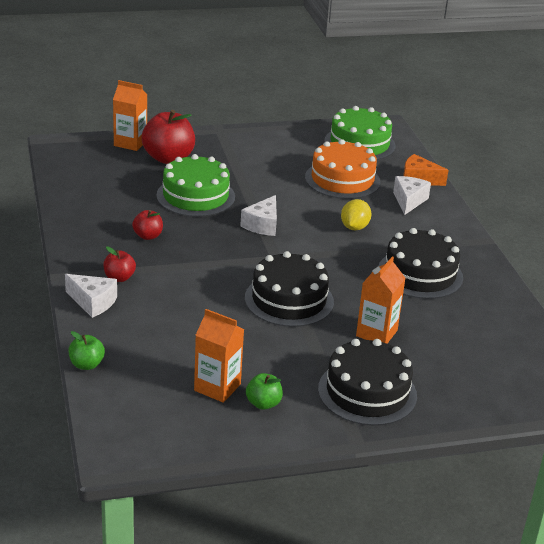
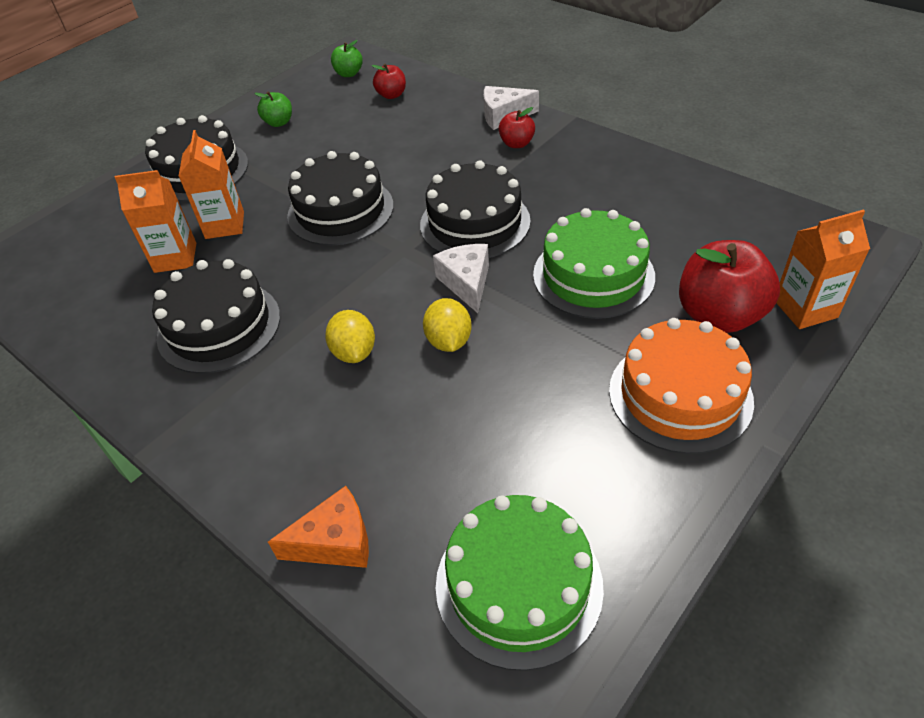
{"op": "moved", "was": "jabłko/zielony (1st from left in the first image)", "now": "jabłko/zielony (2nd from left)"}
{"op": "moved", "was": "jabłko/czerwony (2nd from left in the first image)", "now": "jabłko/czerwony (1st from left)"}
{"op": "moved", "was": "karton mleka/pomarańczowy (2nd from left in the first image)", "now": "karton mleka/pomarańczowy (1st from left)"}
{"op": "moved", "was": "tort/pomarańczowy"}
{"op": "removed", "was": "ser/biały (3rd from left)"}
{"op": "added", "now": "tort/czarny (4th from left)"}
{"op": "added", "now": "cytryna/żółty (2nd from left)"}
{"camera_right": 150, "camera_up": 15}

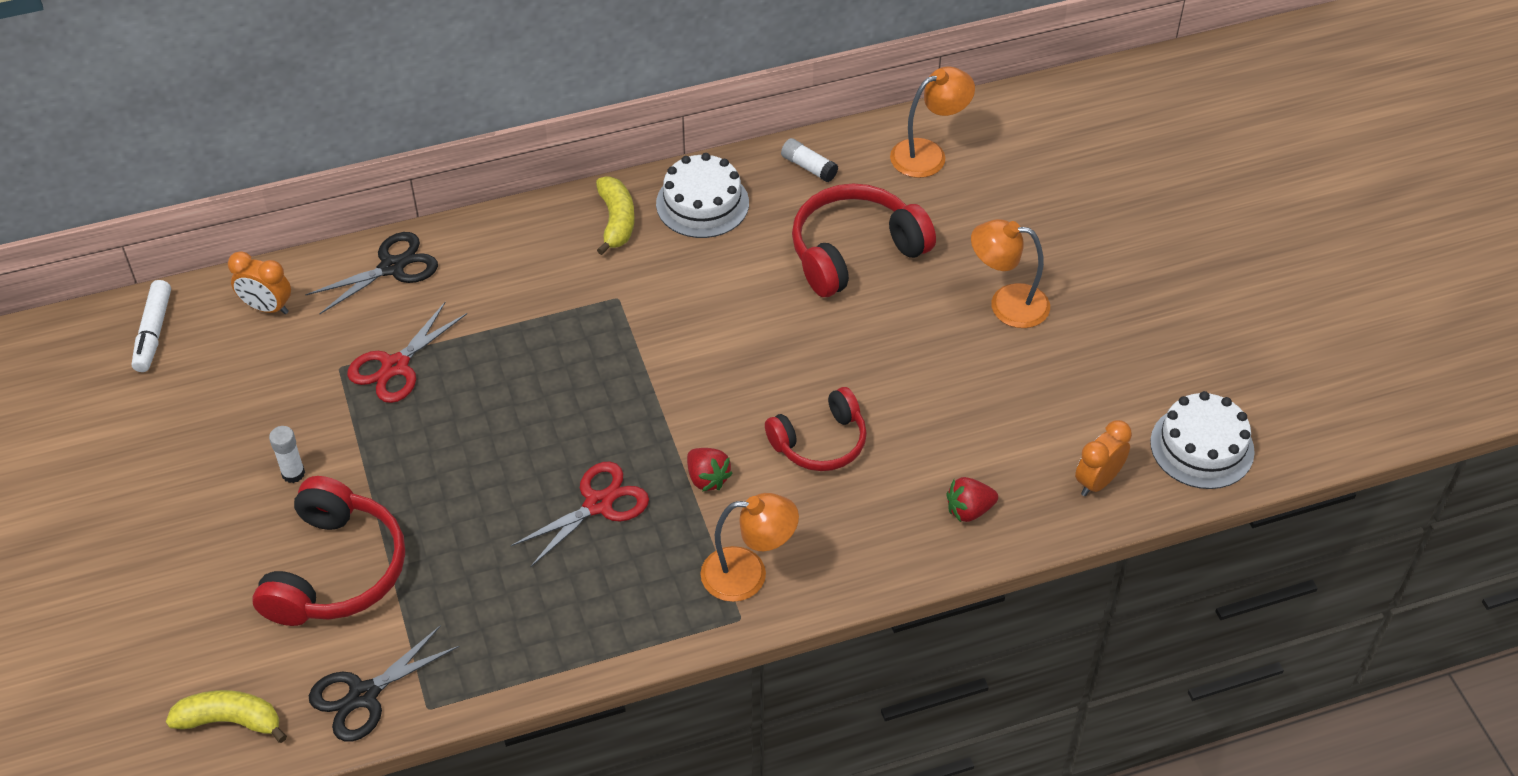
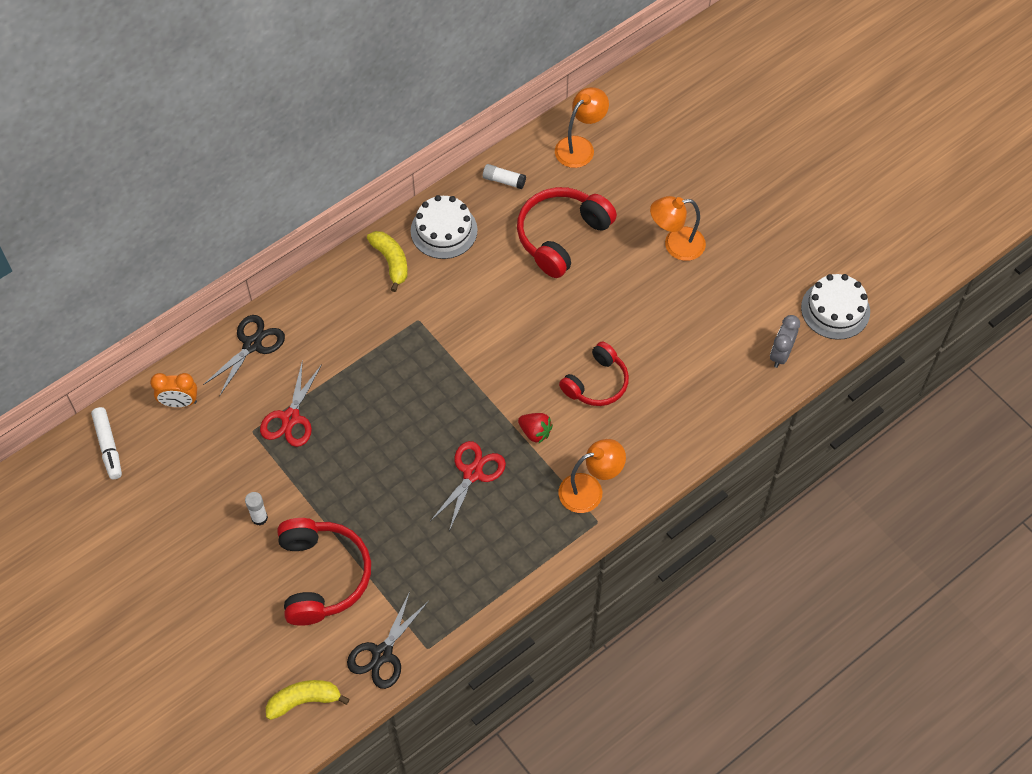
{"op": "removed", "was": "truskawka/czerwony (2nd from left)"}
{"op": "recoloured", "was": "budzik/pomarańczowy (2nd from left)", "now": "budzik/szary"}
{"camera_right": -20, "camera_up": 10}

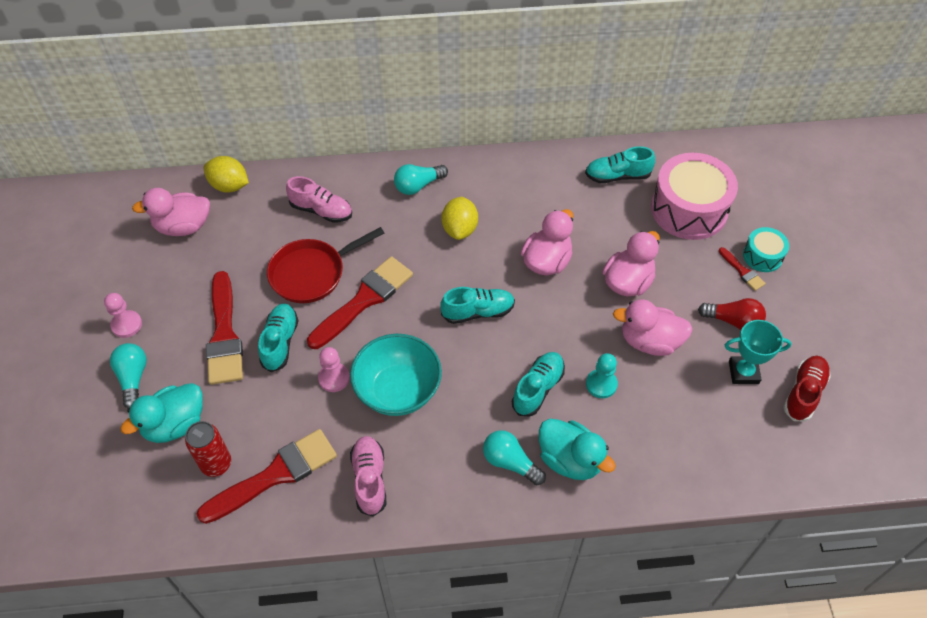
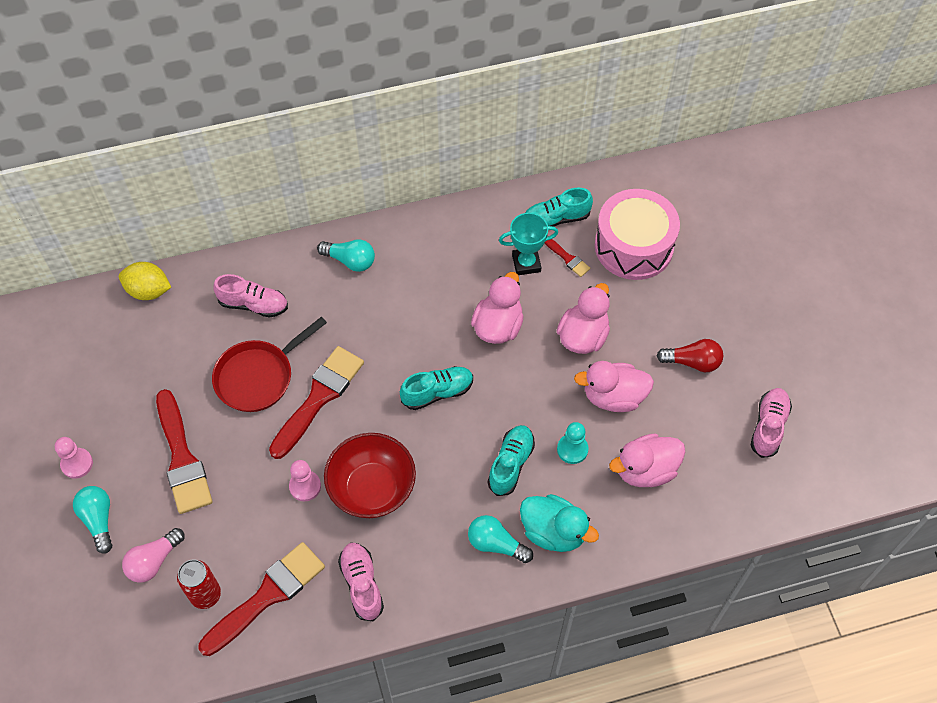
{"op": "replaced", "was": "kaczka/turkusowy (1st from left)", "now": "żarówka/różowy"}
{"op": "moved", "was": "kaczka/różowy (1st from left in the first image)", "now": "kaczka/różowy (4th from left)"}
{"op": "removed", "was": "but/turkusowy (1st from left)"}
{"op": "recoloured", "was": "miska/turkusowy", "now": "miska/czerwony"}
{"op": "turned", "was": "żarówka/turkusowy (2nd from left)", "clockwise": -120}
{"op": "removed", "was": "cytryna/żółty (2nd from left)"}
{"op": "moved", "was": "pędzel/czerwony (4th from left)"}
{"op": "moved", "was": "puchar/turkusowy"}
{"op": "removed", "was": "bęben/turkusowy"}
{"op": "recoloured", "was": "but/czerwony", "now": "but/różowy (3rd from left)"}
{"camera_right": -10, "camera_up": 5}

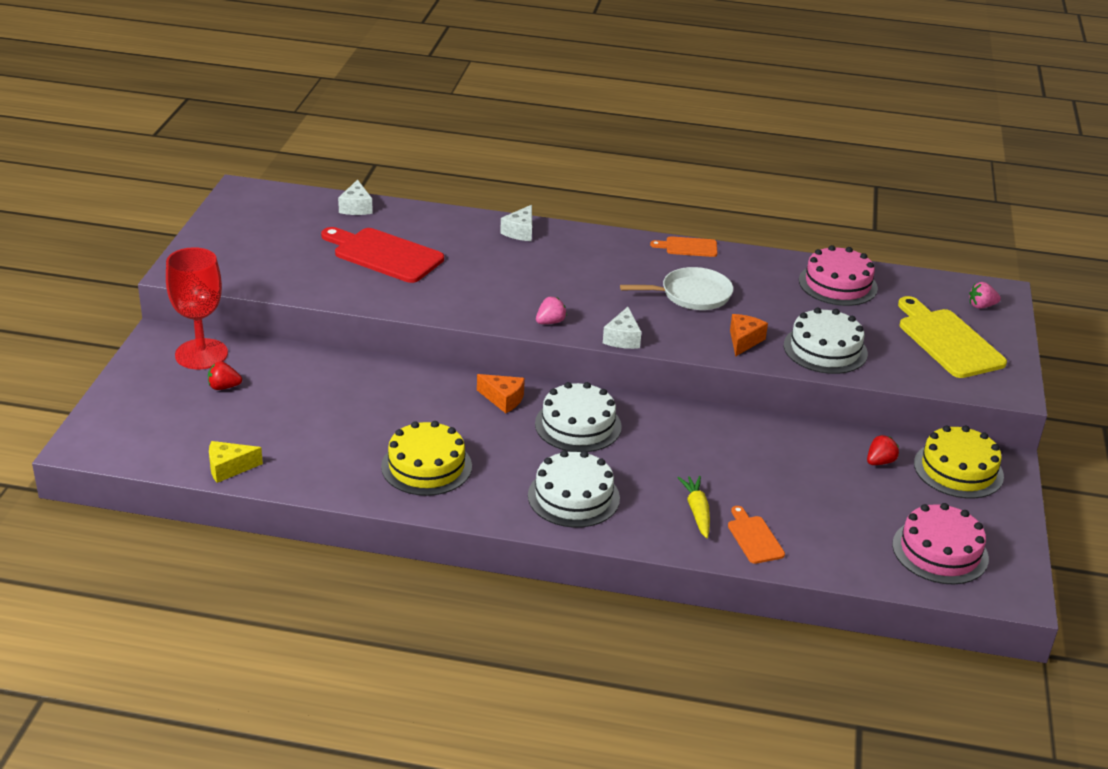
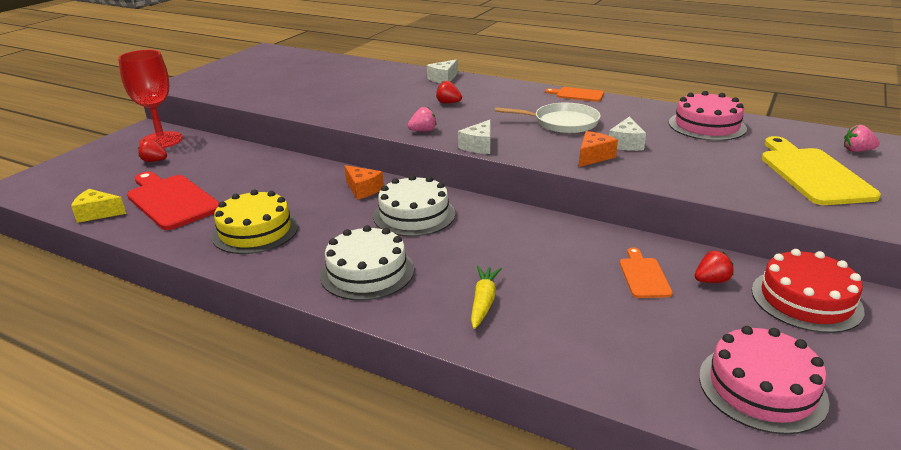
{"op": "moved", "was": "deska do krojenia/czerwony"}
{"op": "moved", "was": "ser/biały (1st from left in the first image)", "now": "ser/biały (3rd from left)"}
{"op": "moved", "was": "deska do krojenia/pomarańczowy (2nd from left)"}
{"op": "removed", "was": "tort/biały (3rd from left)"}
{"op": "recoloured", "was": "tort/żółty (2nd from left)", "now": "tort/czerwony"}
{"op": "added", "now": "truskawka/czerwony (2nd from left)"}
{"camera_right": 20, "camera_up": -5}

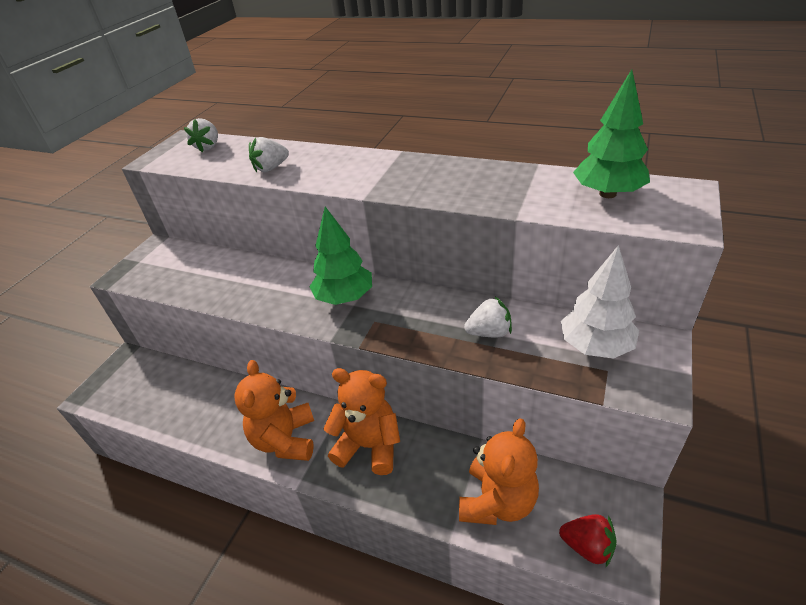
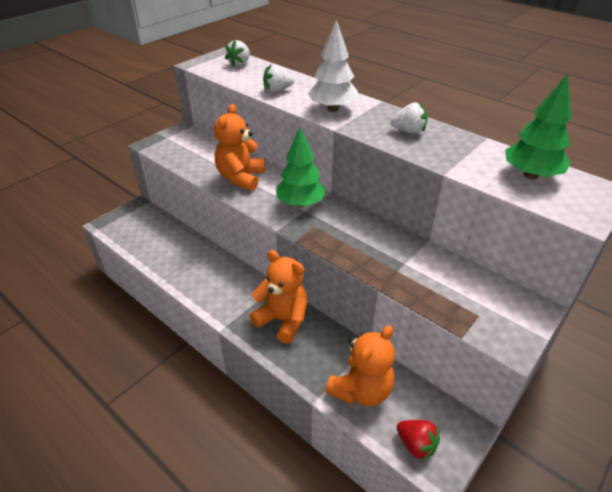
{"op": "moved", "was": "miś/pomarańczowy (1st from left)"}
{"op": "moved", "was": "truskawka/biały (3rd from left)"}
{"op": "moved", "was": "drzewko/biały"}
{"camera_right": 15, "camera_up": 0}

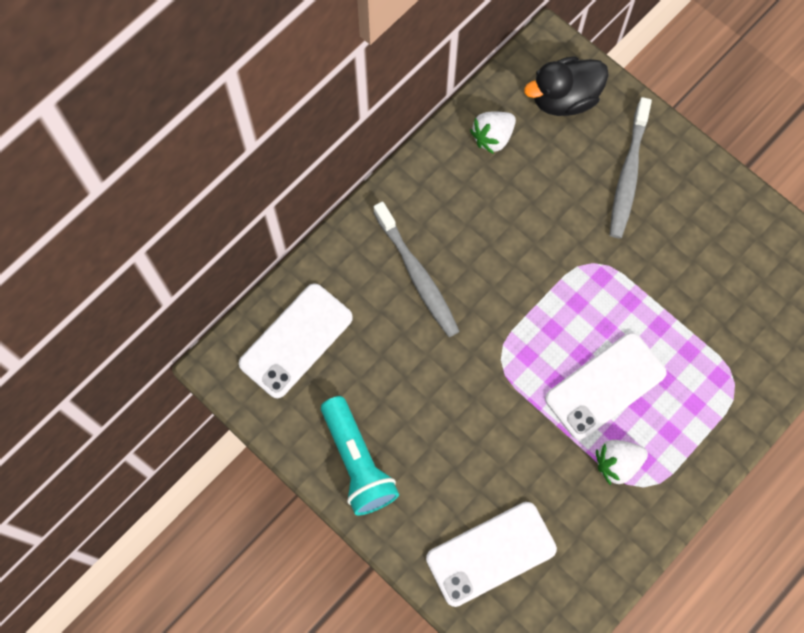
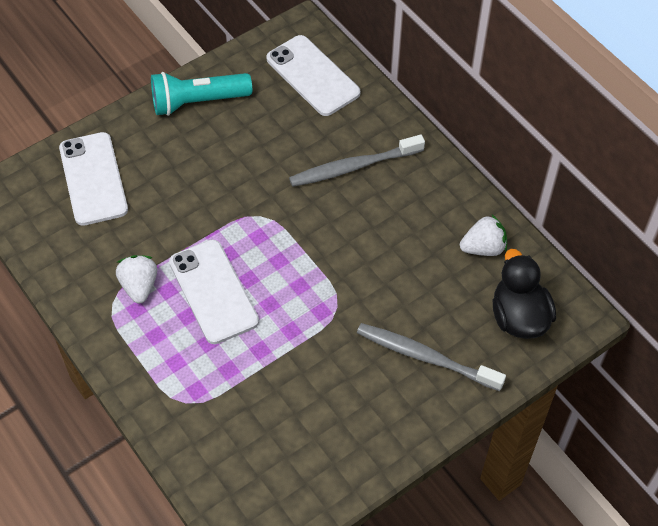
{"op": "turned", "was": "truskawka/biały (1st from left in the first image)", "clockwise": 105}
{"camera_right": 100, "camera_up": -15}

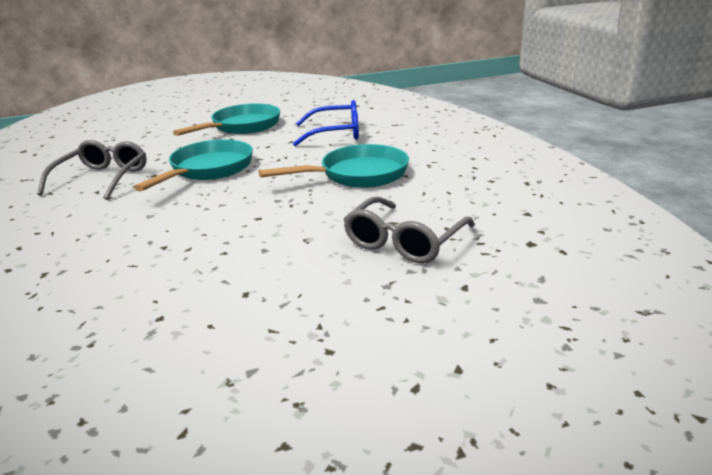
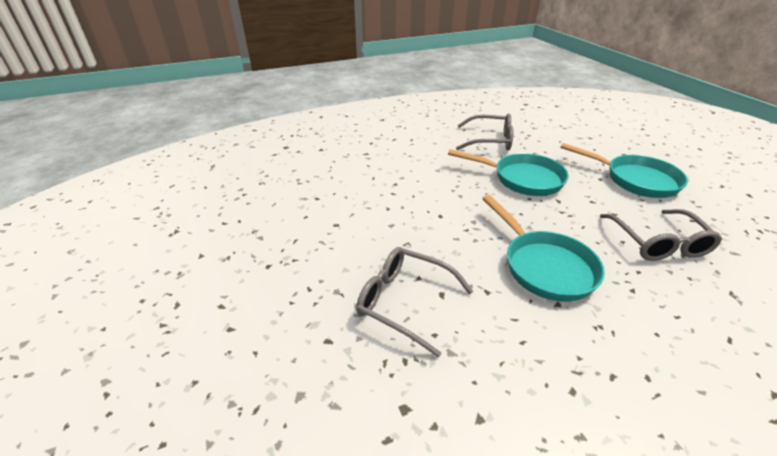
{"op": "recoloured", "was": "okulary/niebieski", "now": "okulary/szary (3rd from left)"}
{"camera_right": 85, "camera_up": 10}

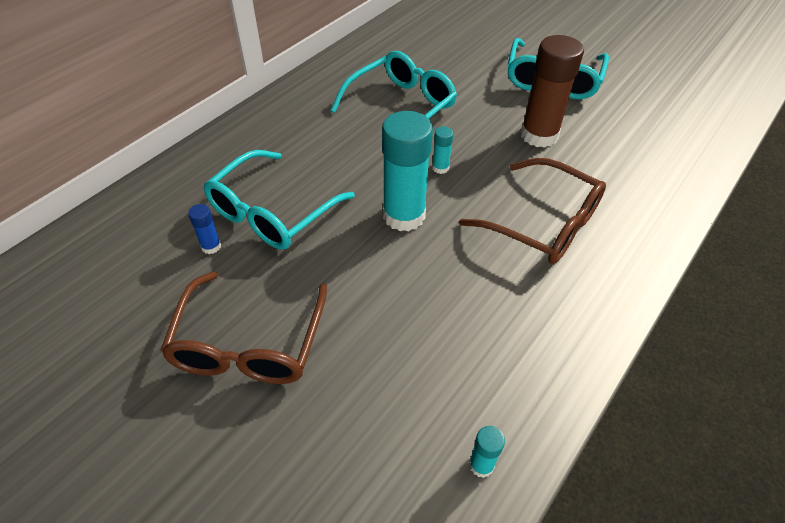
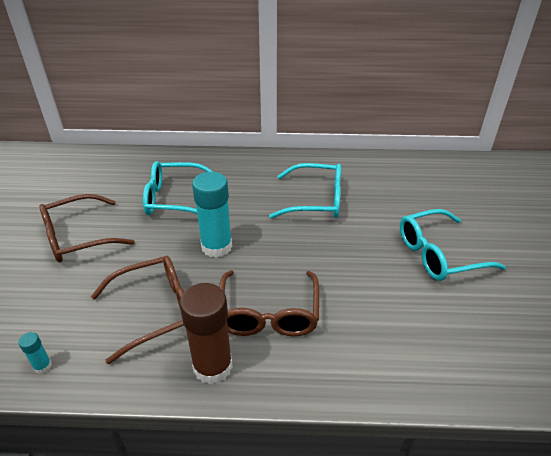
{"op": "removed", "was": "klej w sztyfcie/niebieski"}
{"op": "removed", "was": "klej w sztyfcie/turkusowy (2nd from left)"}
{"op": "moved", "was": "klej w sztyfcie/brązowy"}
{"op": "added", "now": "okulary/brązowy (2nd from left)"}
{"camera_right": 55, "camera_up": -10}

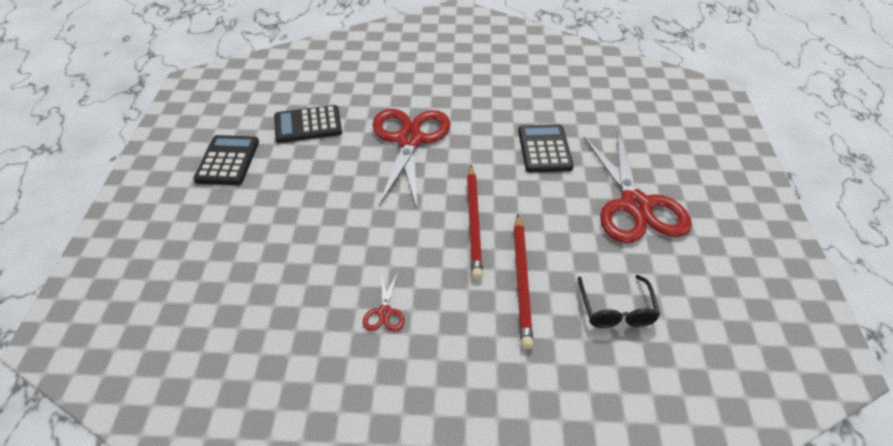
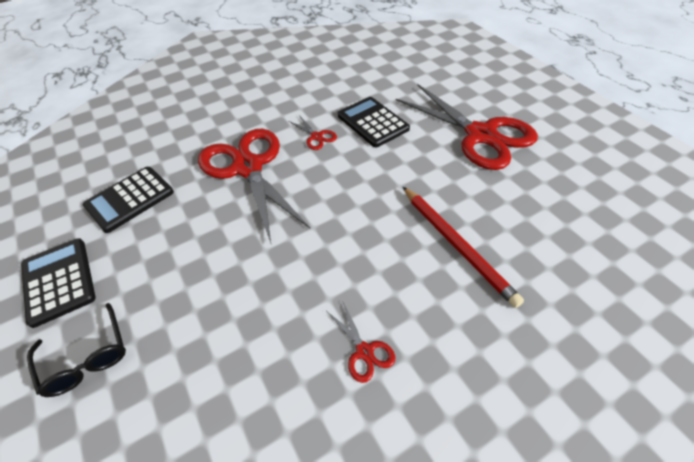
{"op": "removed", "was": "ołówek/czerwony (1st from left)"}
{"op": "moved", "was": "okulary/czarny"}
{"op": "added", "now": "nożyczki/czerwony (2nd from left)"}
{"camera_right": -30, "camera_up": 5}

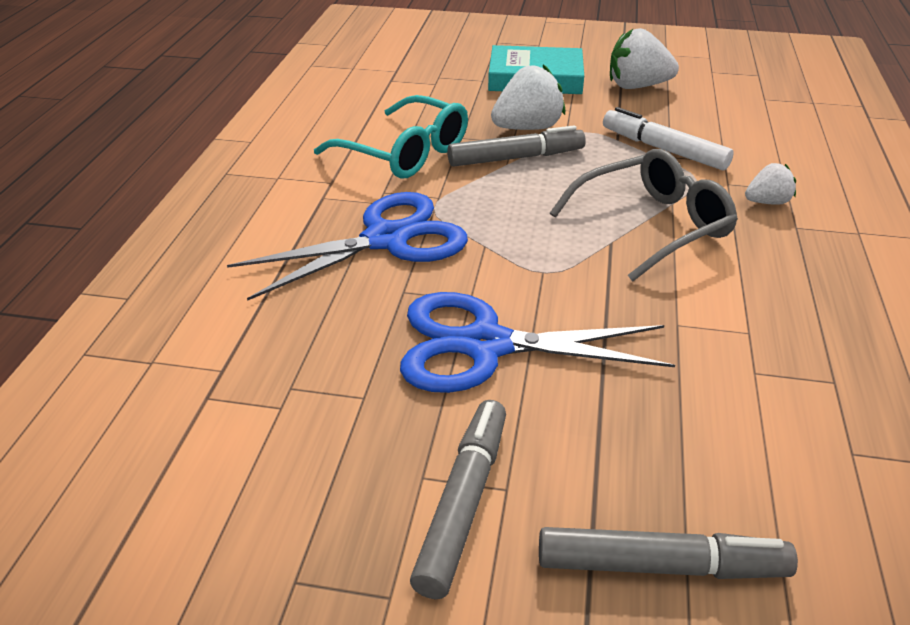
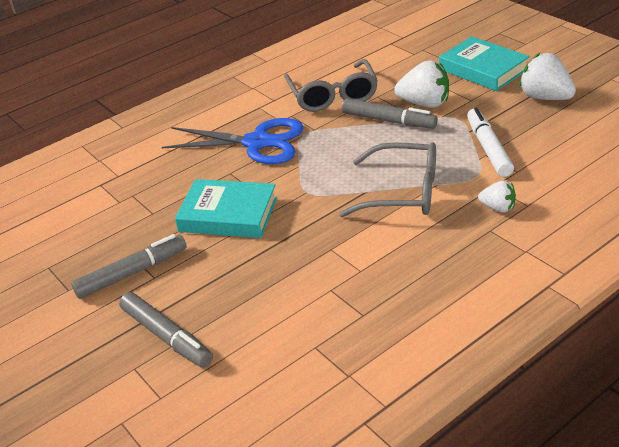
{"op": "recoloured", "was": "okulary/turkusowy", "now": "okulary/szary (1st from left)"}
{"op": "replaced", "was": "nożyczki/niebieski (2nd from left)", "now": "książka/turkusowy (1st from left)"}
{"camera_right": 45, "camera_up": 0}

